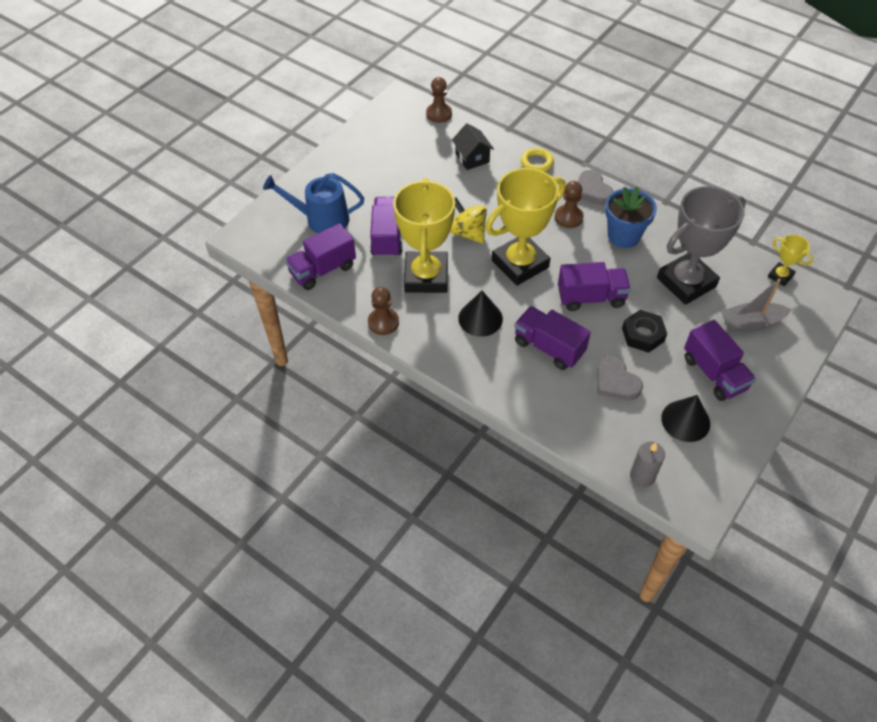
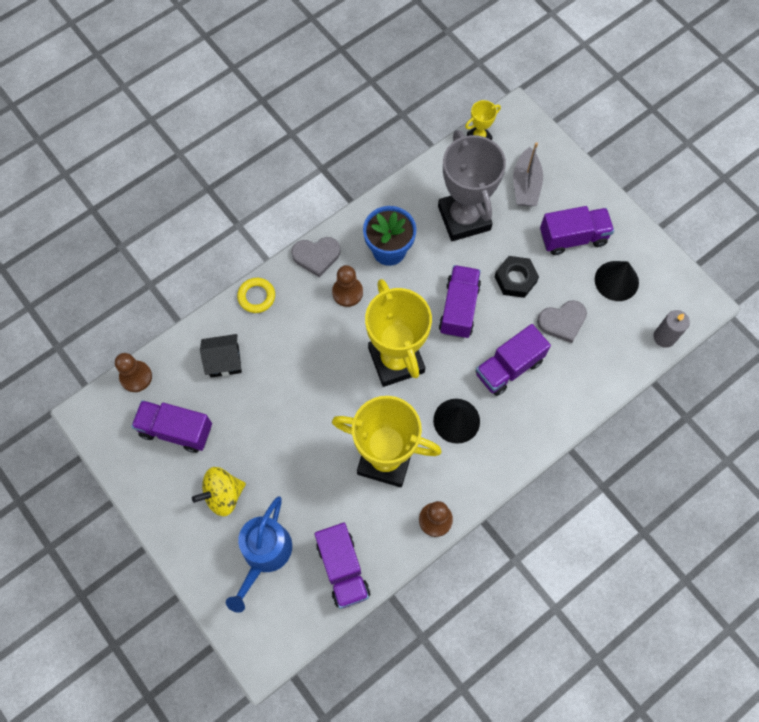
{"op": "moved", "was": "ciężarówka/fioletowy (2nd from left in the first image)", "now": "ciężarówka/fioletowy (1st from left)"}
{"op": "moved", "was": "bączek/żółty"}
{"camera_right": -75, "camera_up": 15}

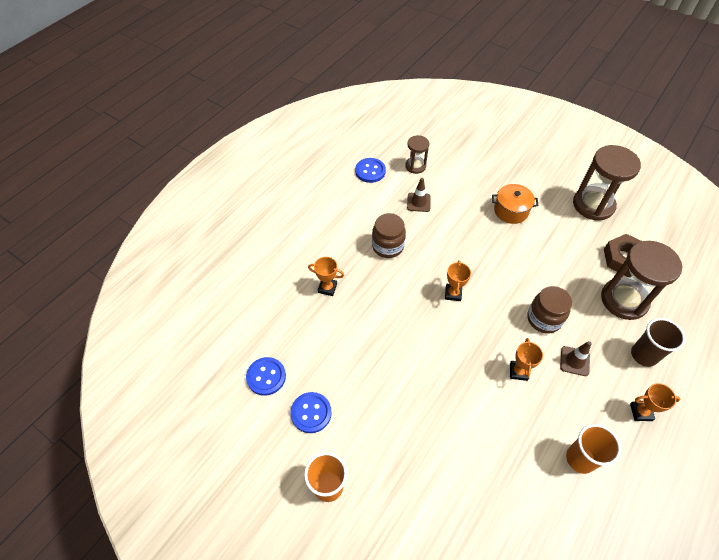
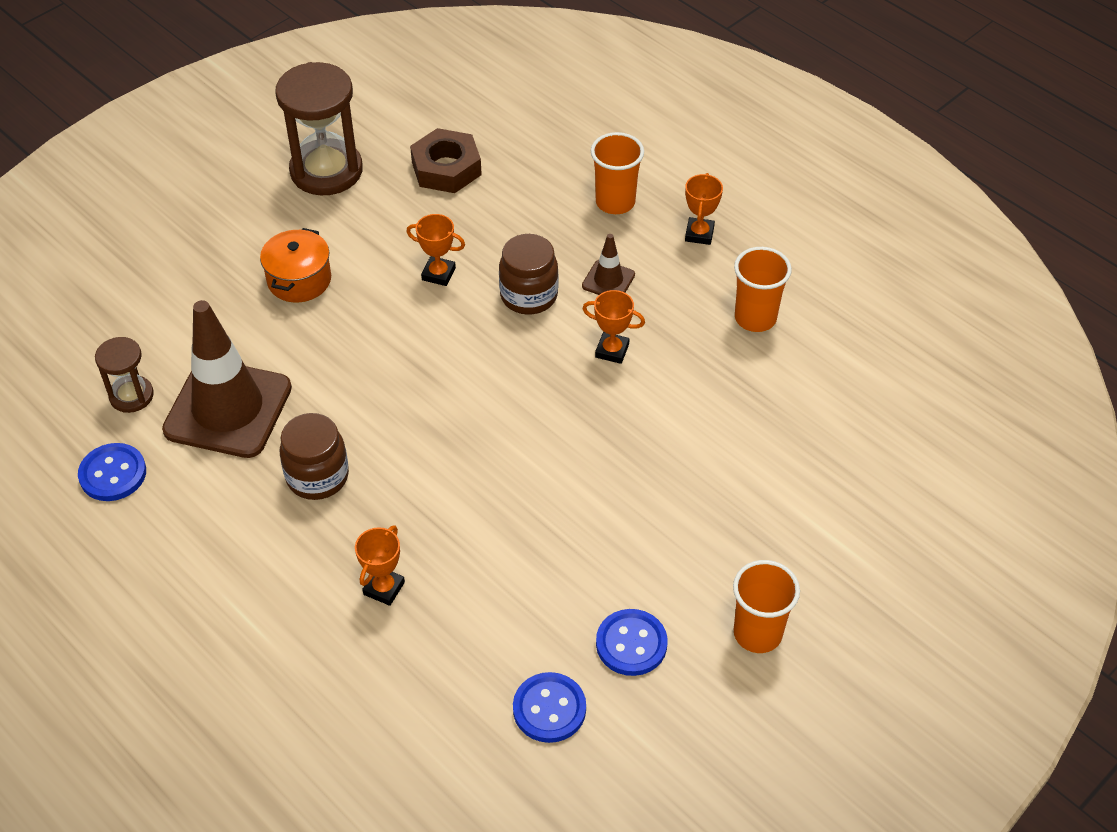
{"op": "resized", "was": "pachołek/brązowy (1st from left)", "ratio": 2.26}
{"op": "moved", "was": "puchar/pomarańczowy (2nd from left)"}
{"op": "removed", "was": "klepsydra/brązowy (3rd from left)"}
{"op": "recoloured", "was": "szklanka/brązowy", "now": "szklanka/pomarańczowy (1st from left)"}
{"camera_right": -80, "camera_up": -5}

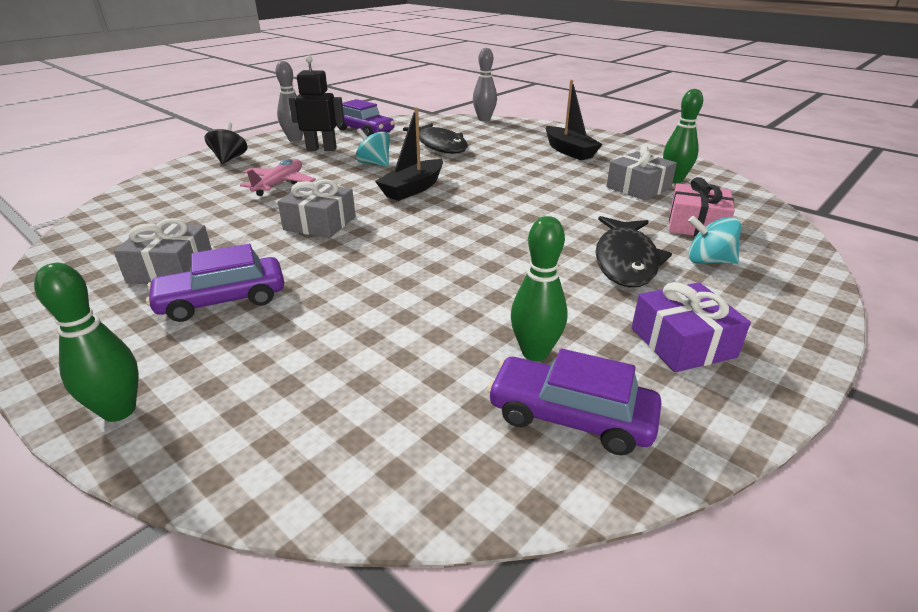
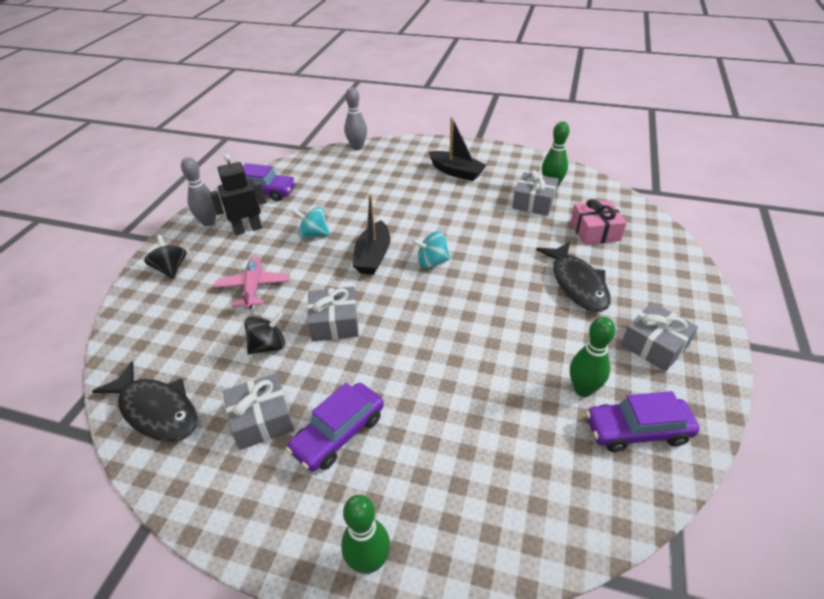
{"op": "moved", "was": "ryba/czarny (1st from left)"}
{"op": "recoloured", "was": "prezent/fioletowy", "now": "prezent/szary (4th from left)"}
{"op": "moved", "was": "bączek/turkusowy (2nd from left)"}
{"op": "added", "now": "bączek/czarny (2nd from left)"}
{"camera_right": -25, "camera_up": 10}

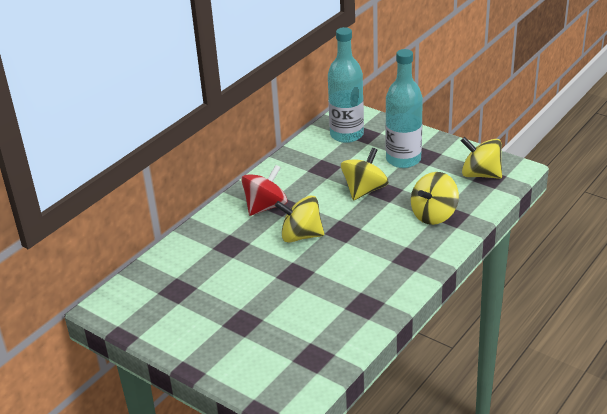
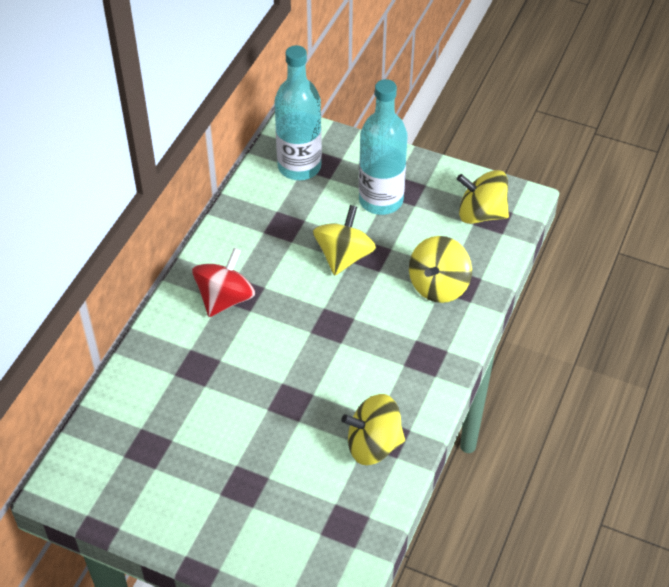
{"op": "moved", "was": "bączek/żółty (1st from left in the first image)", "now": "bączek/żółty (2nd from left)"}
{"camera_right": -15, "camera_up": 15}

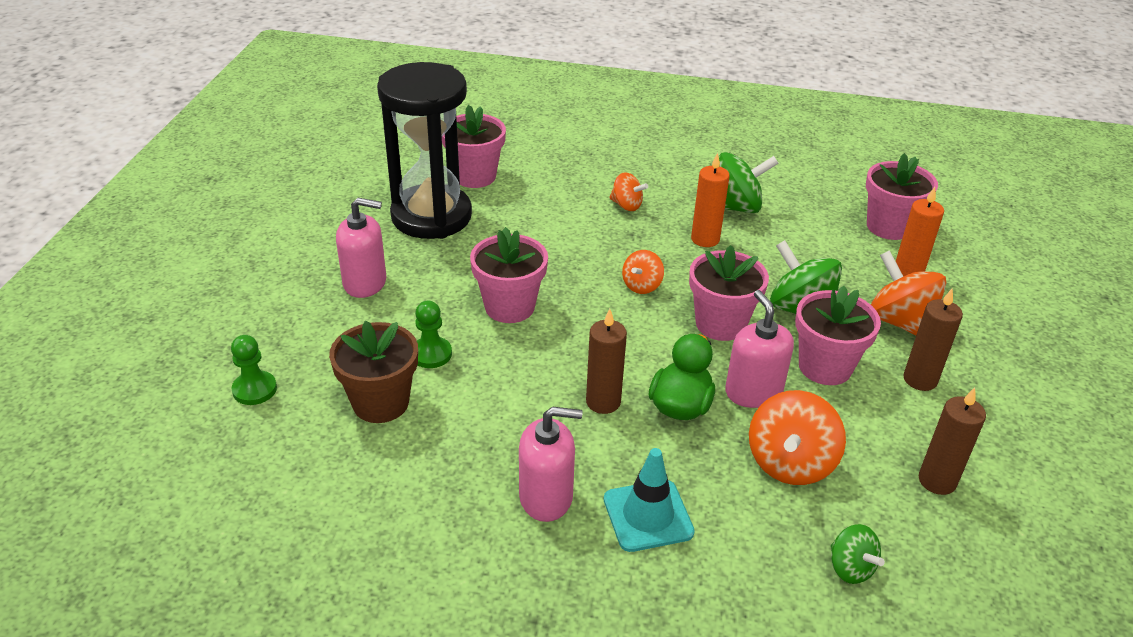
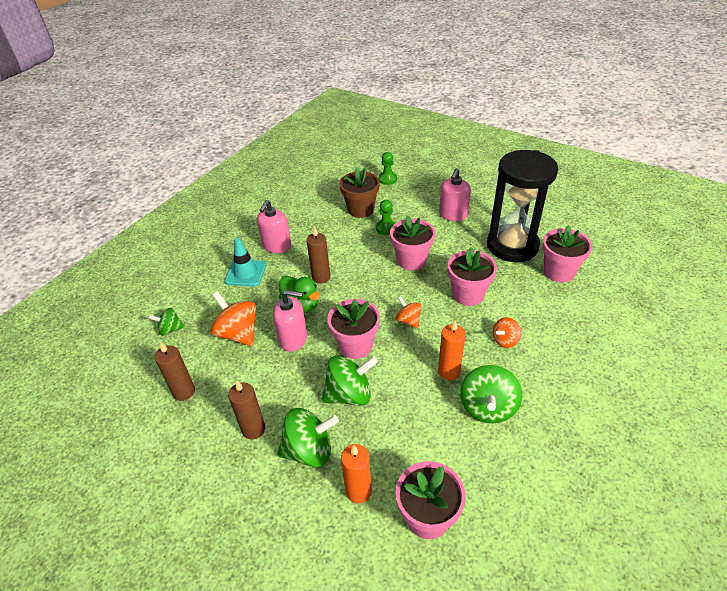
{"op": "moved", "was": "doniczka/różowy (4th from left)"}
{"op": "recoloured", "was": "bączek/pomarańczowy (4th from left)", "now": "bączek/zielony (2nd from left)"}
{"camera_right": 115, "camera_up": 5}

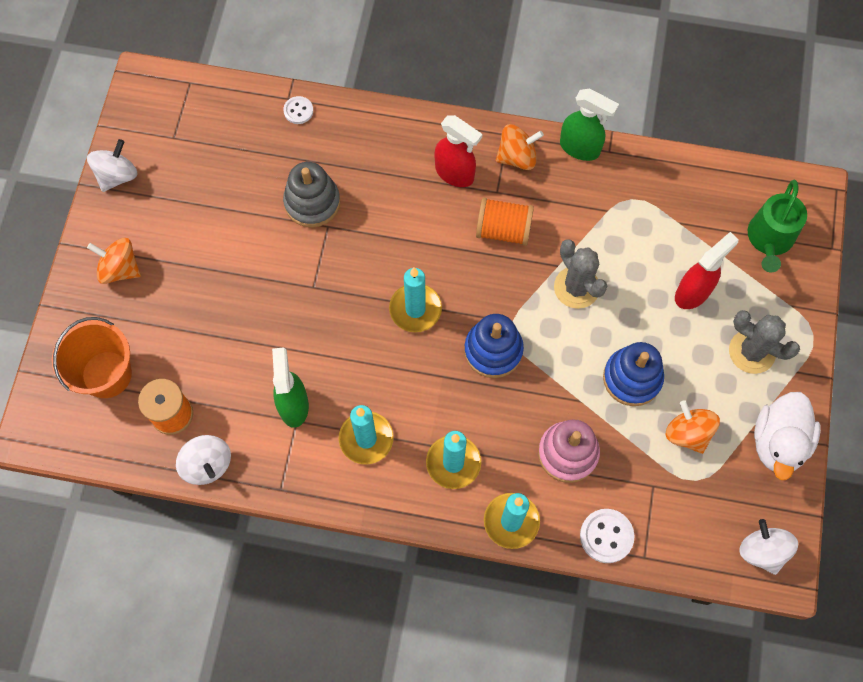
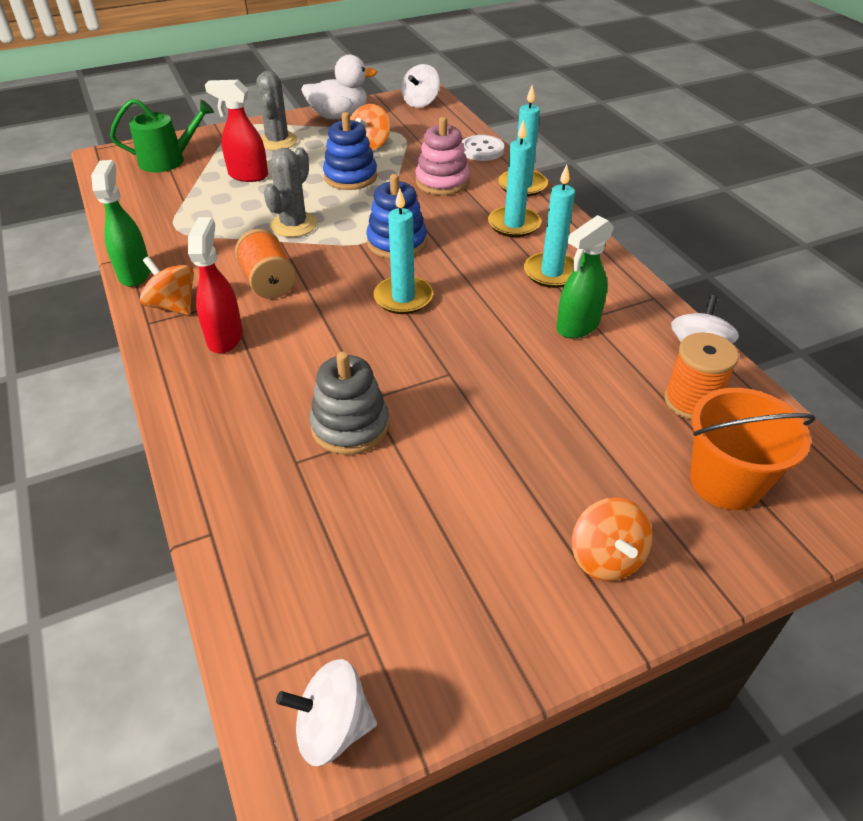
{"op": "moved", "was": "bączek/biały (1st from left)"}
{"op": "removed", "was": "guzik/biały (1st from left)"}
{"camera_right": -125, "camera_up": -25}

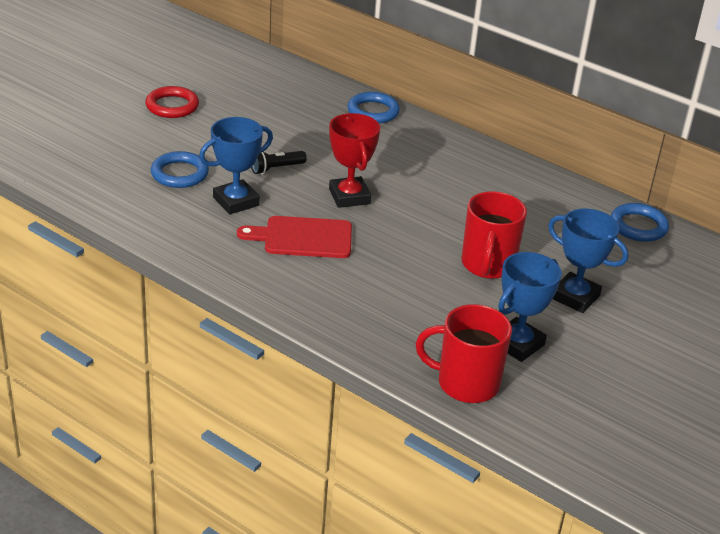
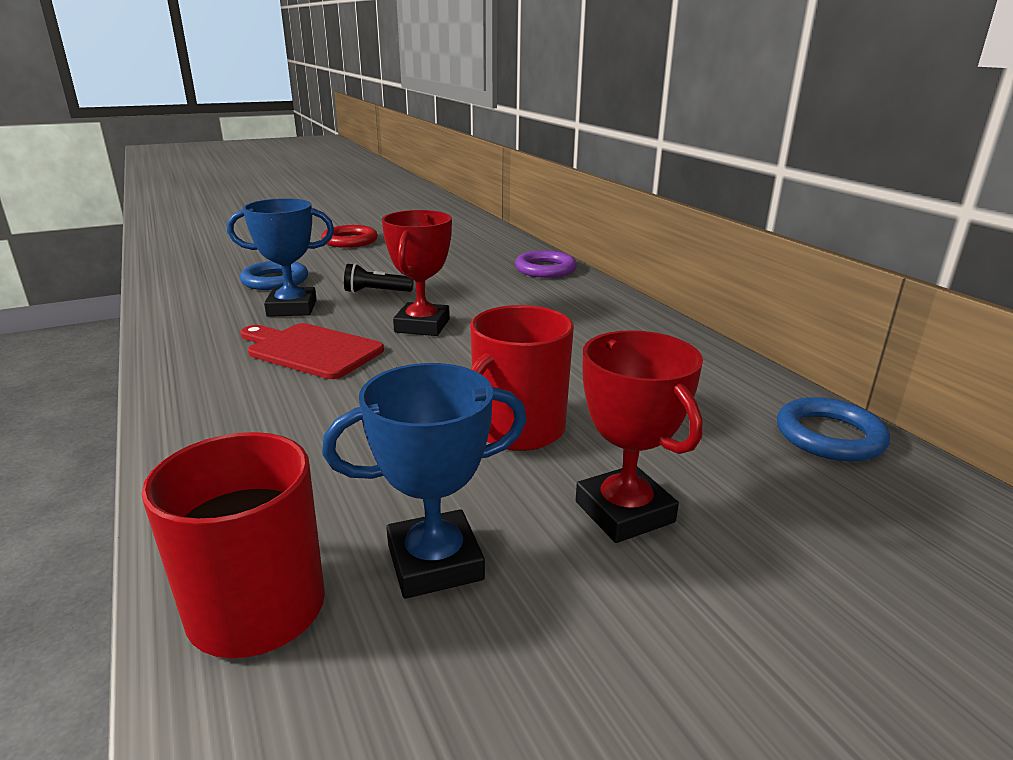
{"op": "recoloured", "was": "pierścień/niebieski (2nd from left)", "now": "pierścień/fioletowy"}
{"op": "recoloured", "was": "puchar/niebieski (3rd from left)", "now": "puchar/czerwony (2nd from left)"}
{"camera_right": 30, "camera_up": -10}

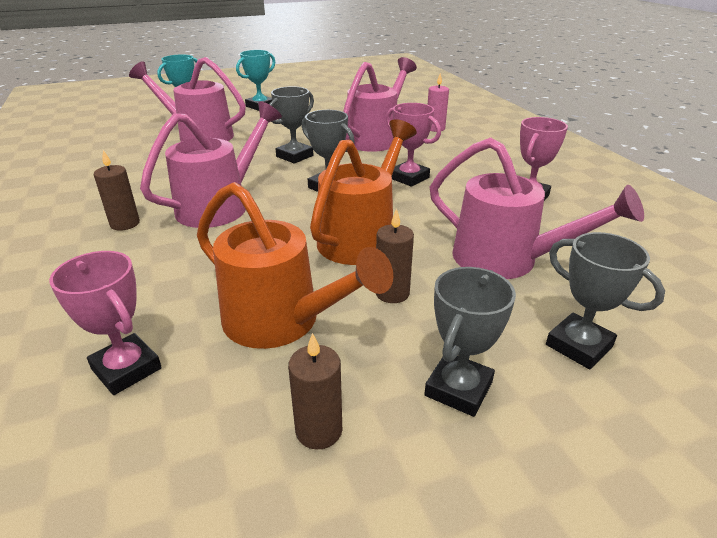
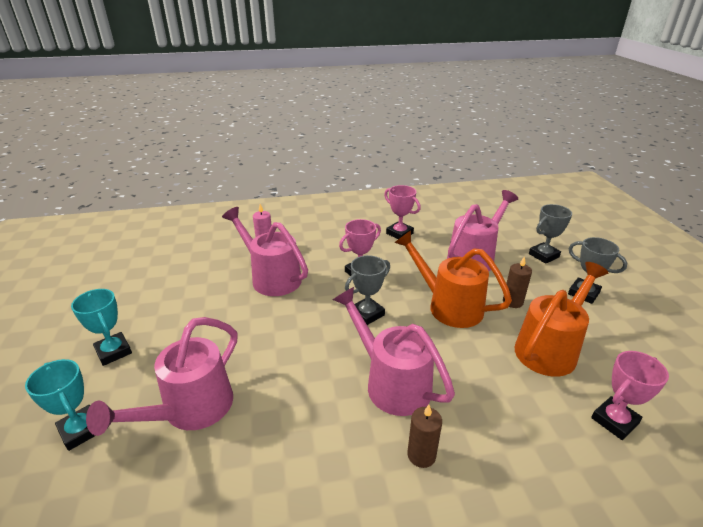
{"op": "removed", "was": "puchar/szary (1st from left)"}
{"op": "removed", "was": "świeca/brązowy (2nd from left)"}
{"camera_right": -80, "camera_up": 0}

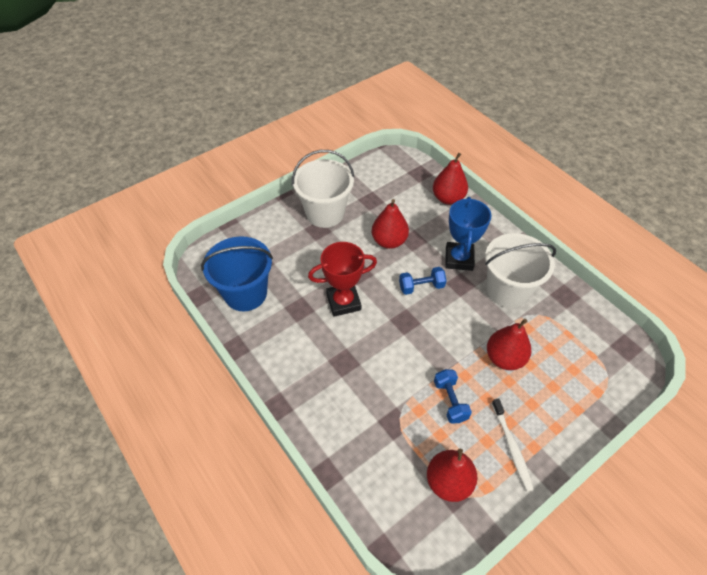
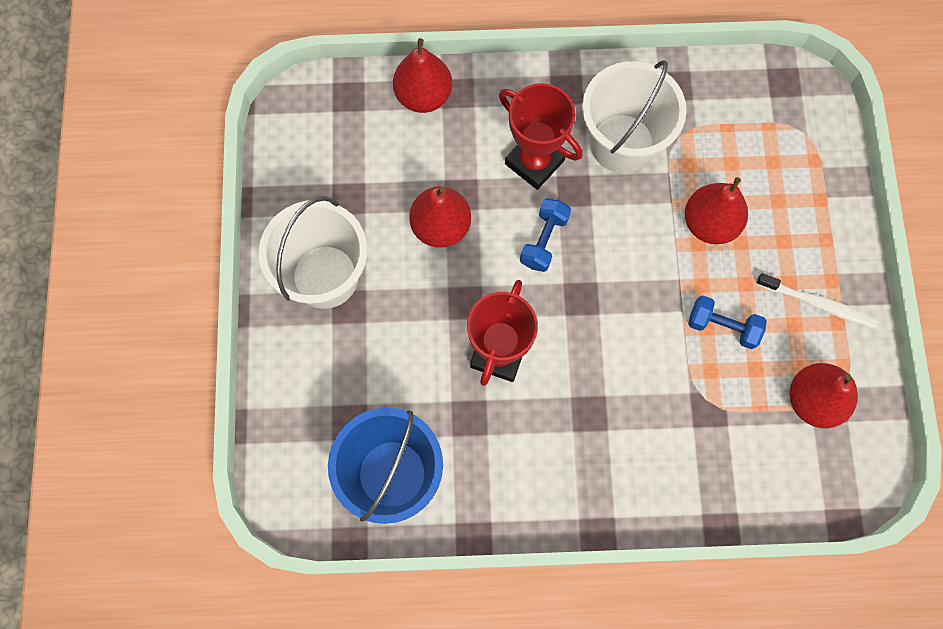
{"op": "recoloured", "was": "puchar/niebieski", "now": "puchar/czerwony (2nd from left)"}
{"camera_right": -55, "camera_up": 20}

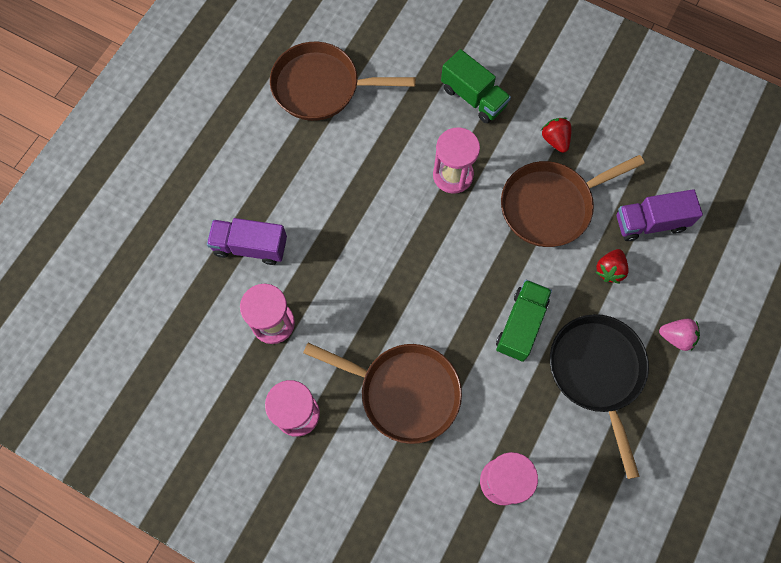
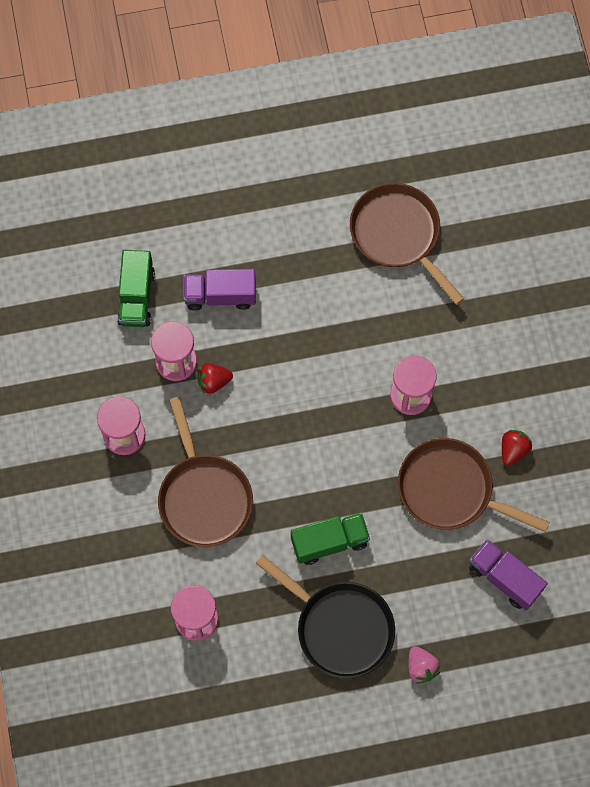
{"op": "turned", "was": "ciężarówka/fioletowy (1st from left)", "clockwise": -60}
{"op": "moved", "was": "ciężarówka/zielony (1st from left)"}
{"op": "turned", "was": "patelnia/czarny", "clockwise": 90}
{"op": "moved", "was": "truskawka/czerwony (2nd from left in the first image)", "now": "truskawka/czerwony (1st from left)"}
{"camera_right": 50, "camera_up": 0}

